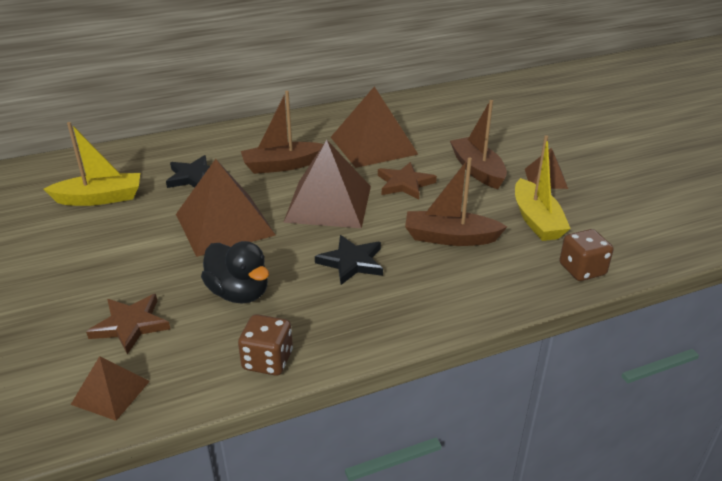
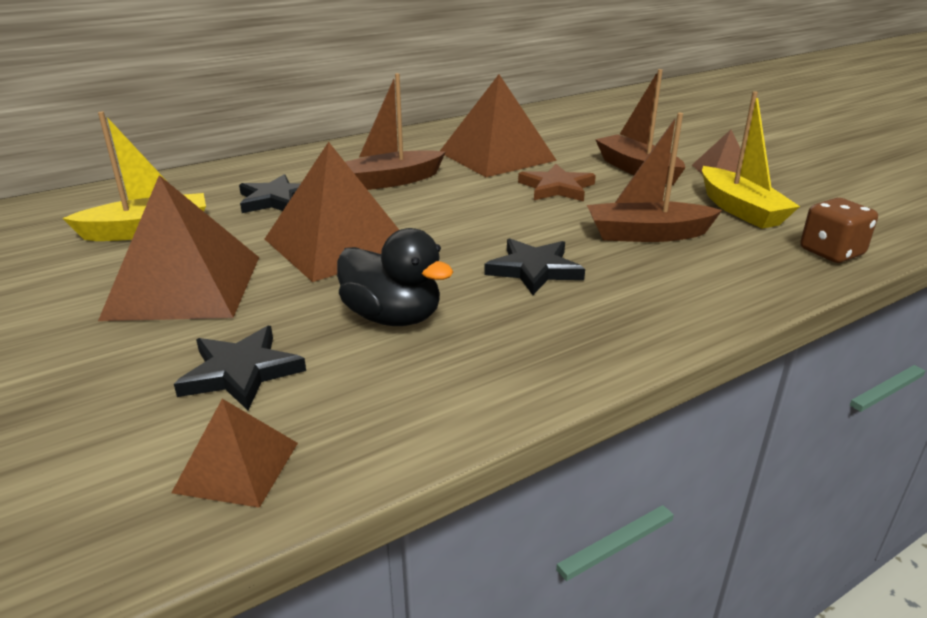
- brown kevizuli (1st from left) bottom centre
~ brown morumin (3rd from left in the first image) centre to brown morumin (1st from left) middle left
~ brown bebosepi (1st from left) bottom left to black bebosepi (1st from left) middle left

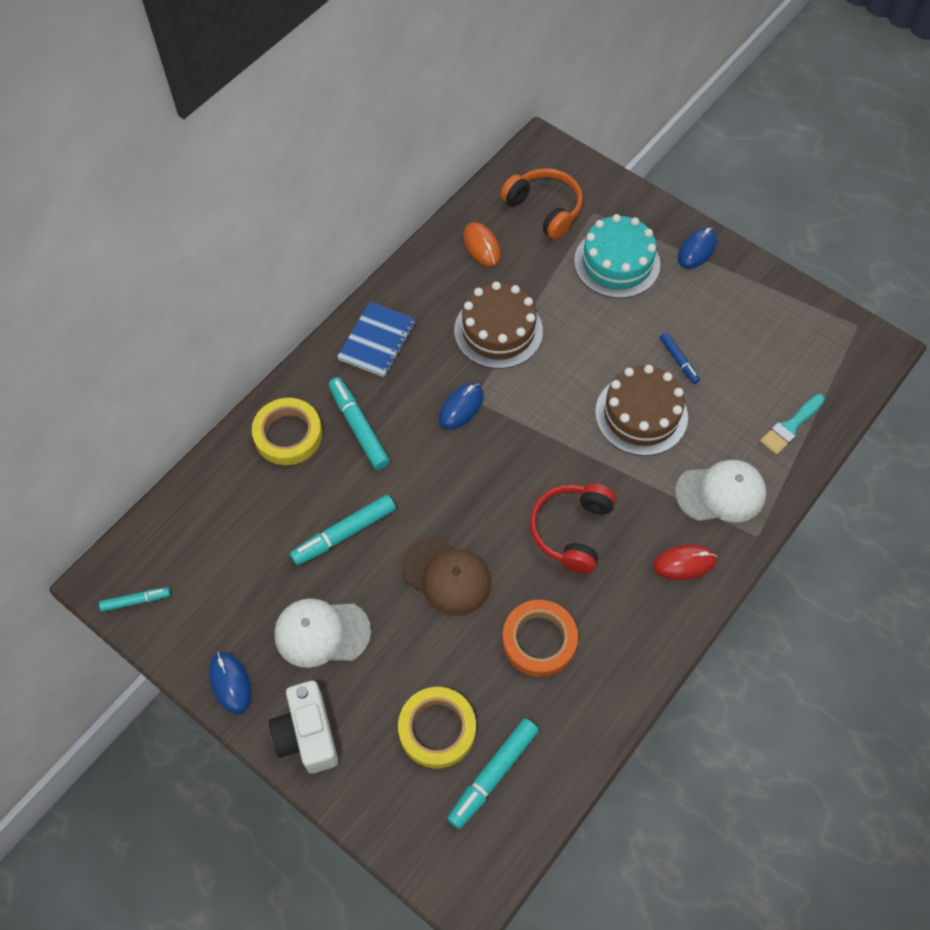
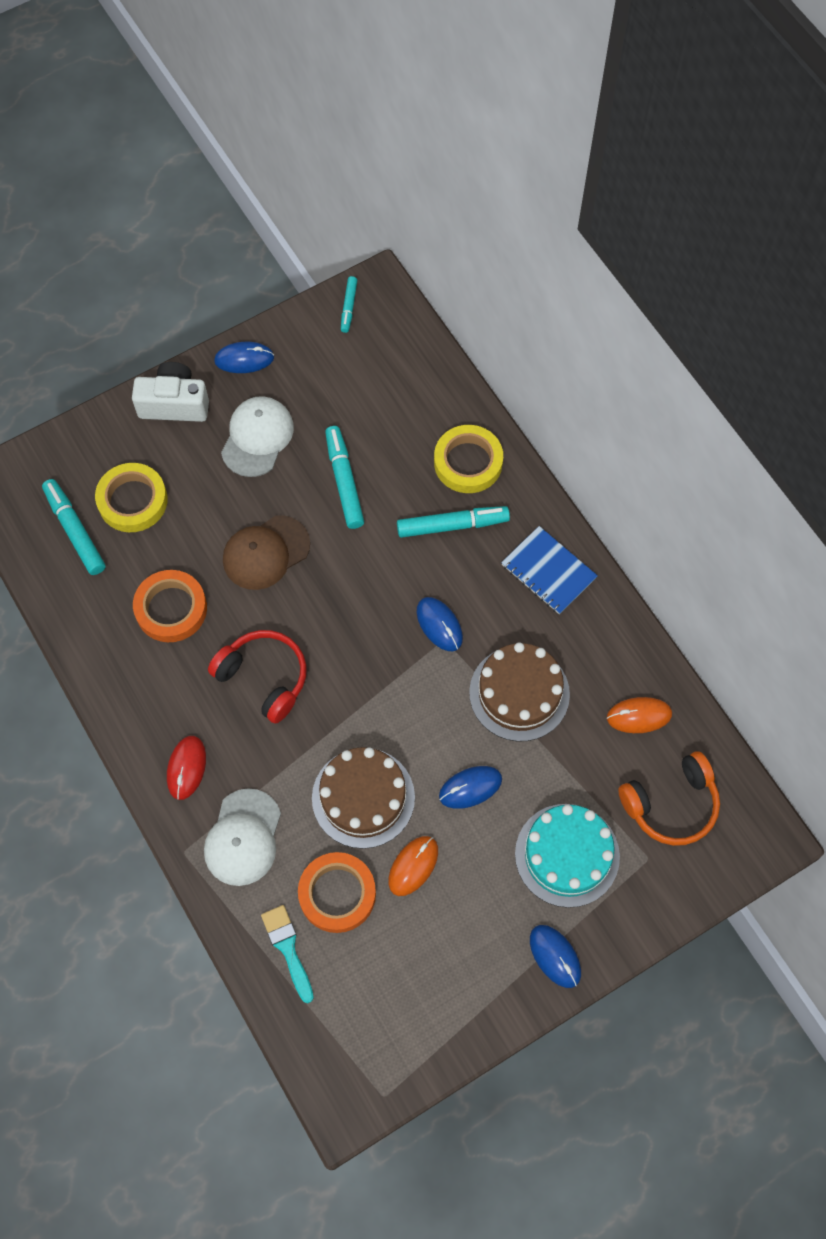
+ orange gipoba (2nd from left) bottom centre
+ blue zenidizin (3rd from left) centre
~ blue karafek middle right to orange zenidizin (1st from left) bottom centre

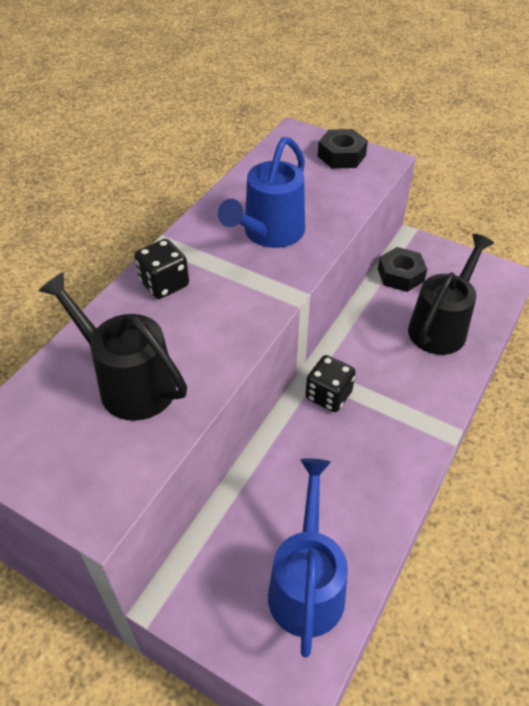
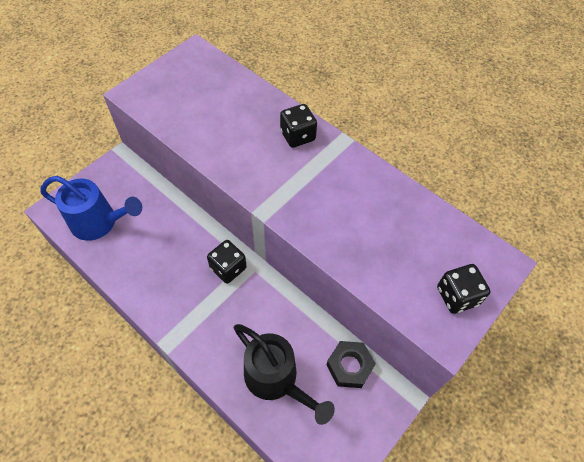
- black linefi (1st from left) middle left
- blue linefi (1st from left) top centre
~ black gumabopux (1st from left) top centre to black kevizuli (3rd from left) middle right

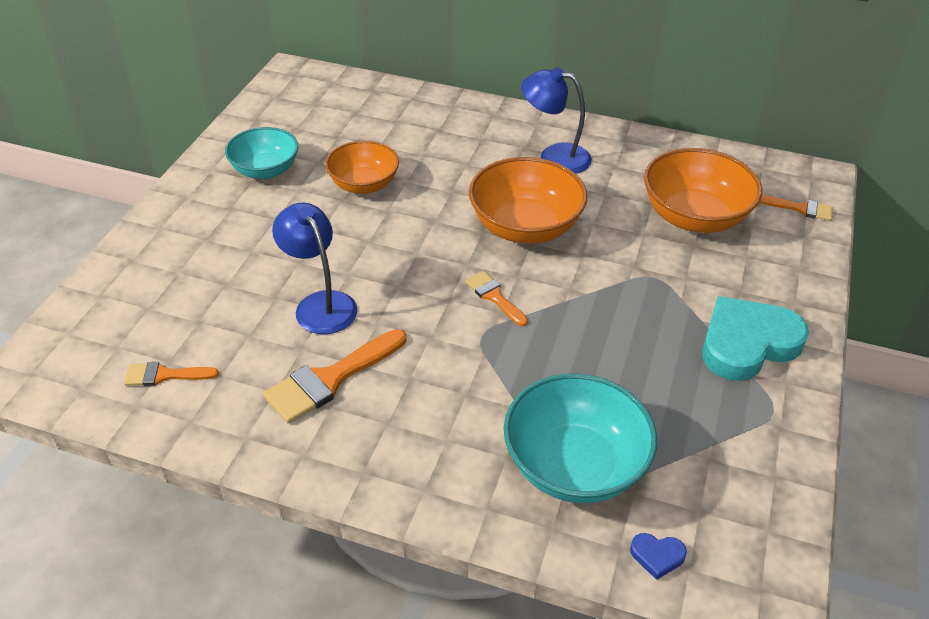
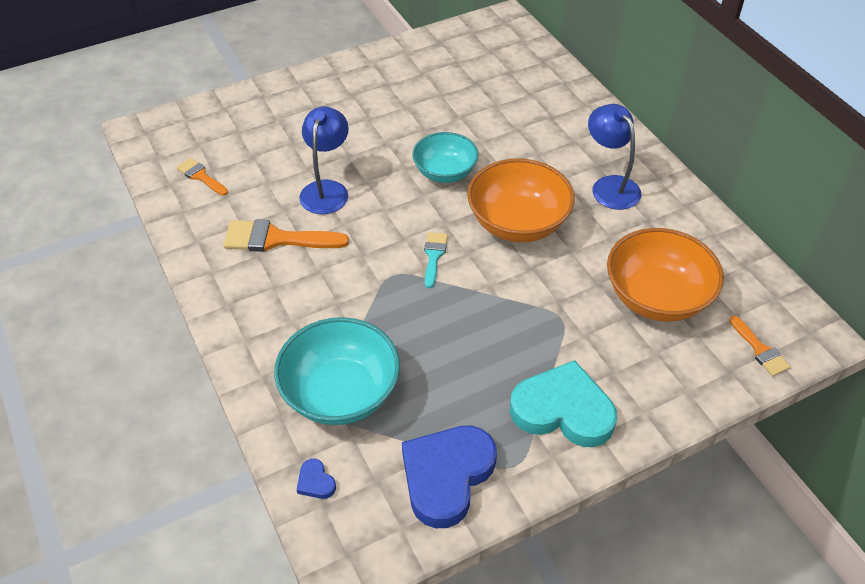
- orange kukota (1st from left) top centre
+ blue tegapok (2nd from left) bottom centre
~ turquoise kukota (1st from left in the first image) top left to turquoise kukota (2nd from left) top centre
~ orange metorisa (3rd from left) centre to turquoise metorisa centre

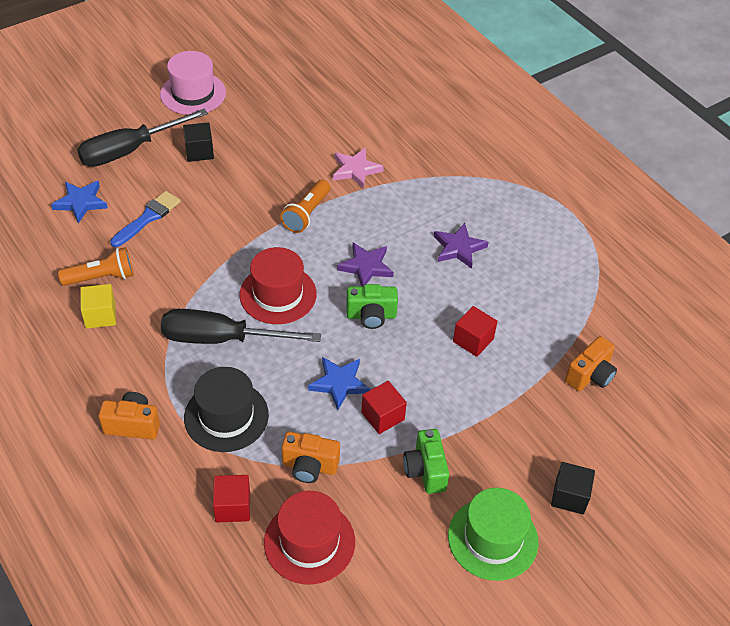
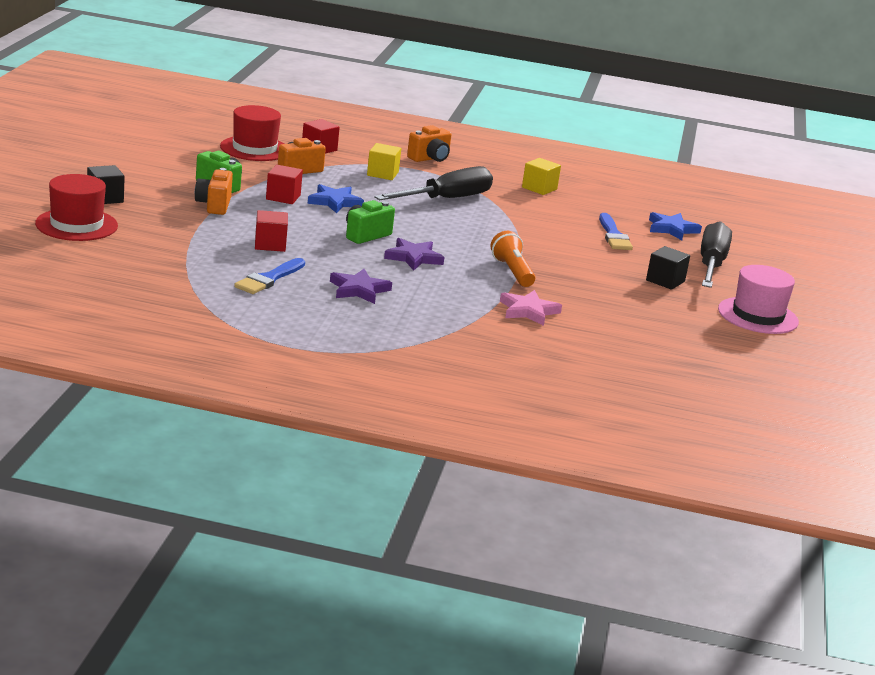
- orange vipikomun (1st from left) middle left
- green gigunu bottom right
+ blue metorisa (1st from left) middle left
~ red gigunu (1st from left) centre to top left
~ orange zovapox (3rd from left in the first image) middle right to orange zovapox (1st from left) top left
~ black gigunu middle left to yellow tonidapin (1st from left) top centre

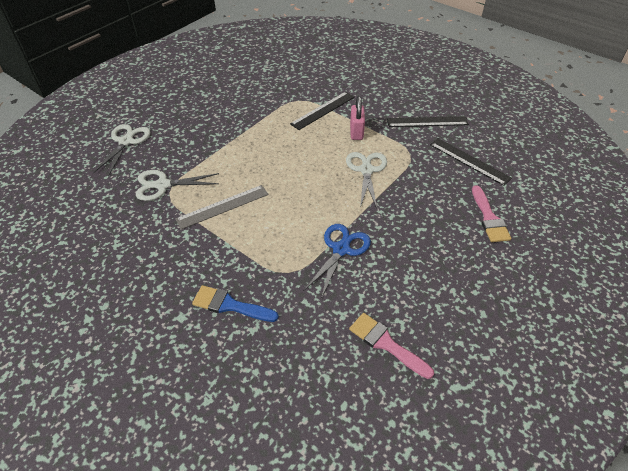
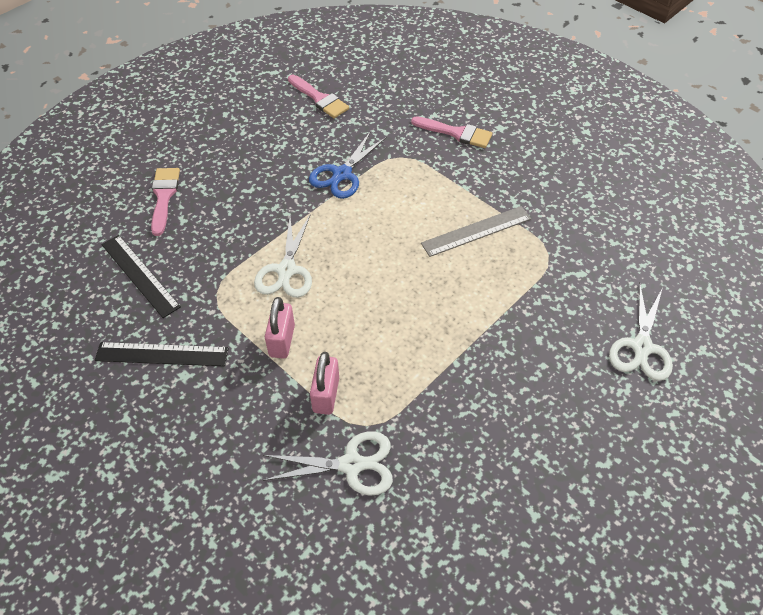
~ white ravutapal (2nd from left) middle left to bottom centre
~ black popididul (1st from left) top centre to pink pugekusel (2nd from left) centre
~ blue metorisa centre to pink metorisa (3rd from left) top centre

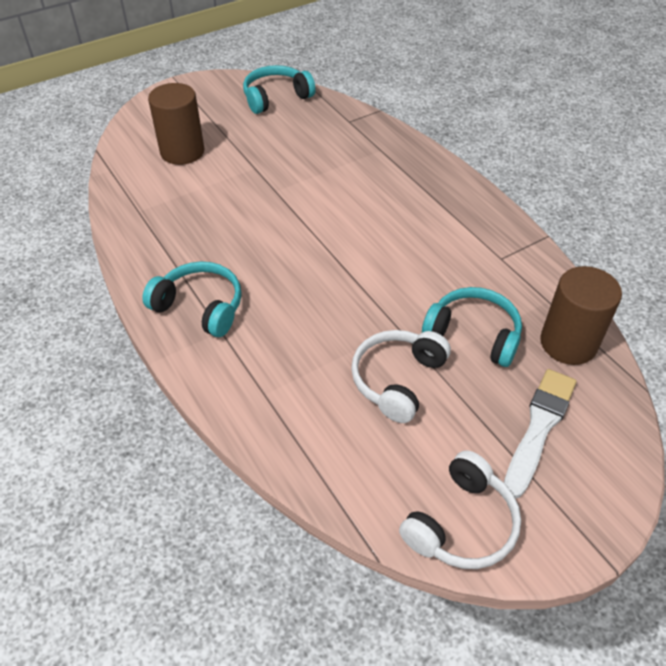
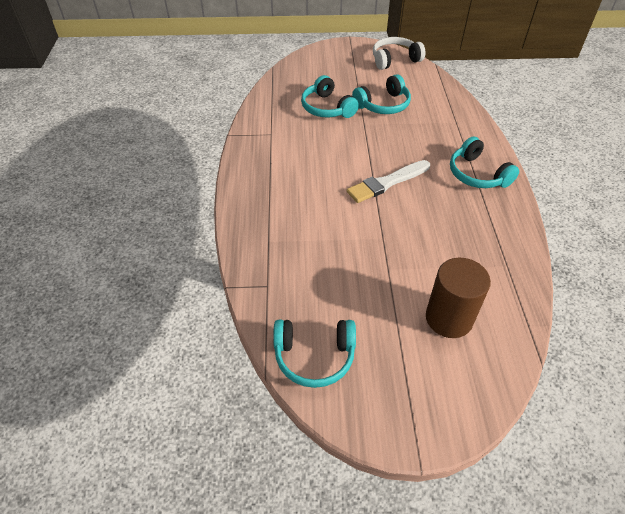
- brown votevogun (2nd from left) middle right
~ white metorisa middle right to centre
~ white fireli (1st from left) centre to turquoise fireli (3rd from left) top centre

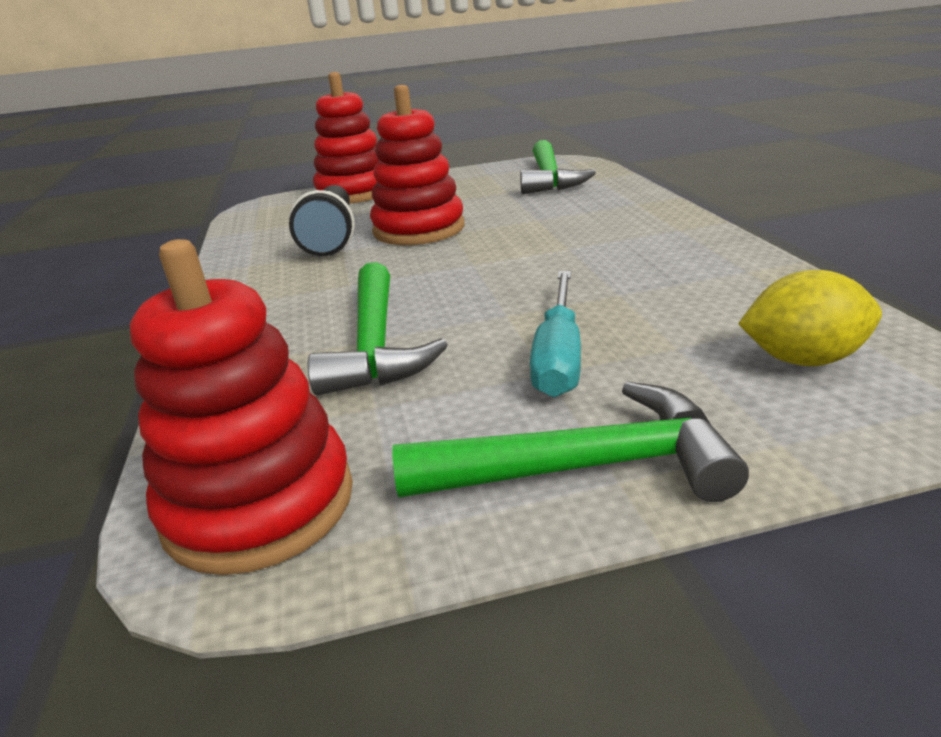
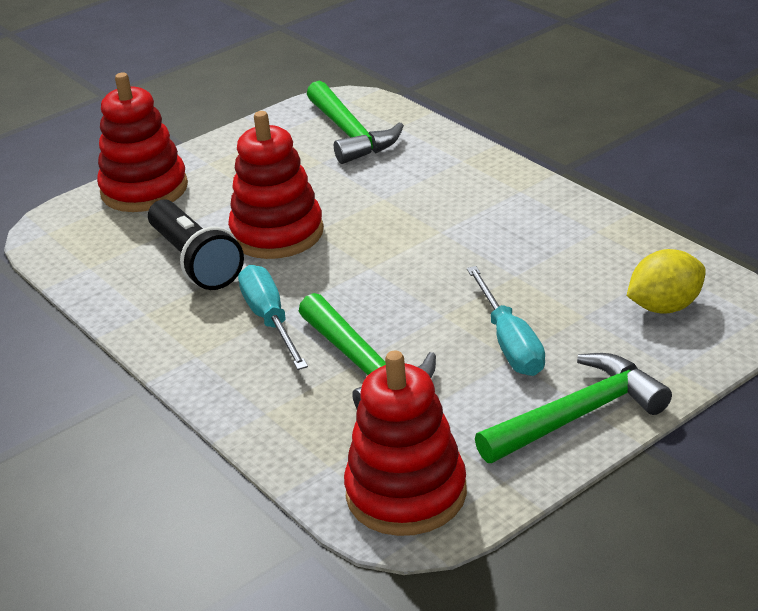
+ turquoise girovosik (1st from left) centre

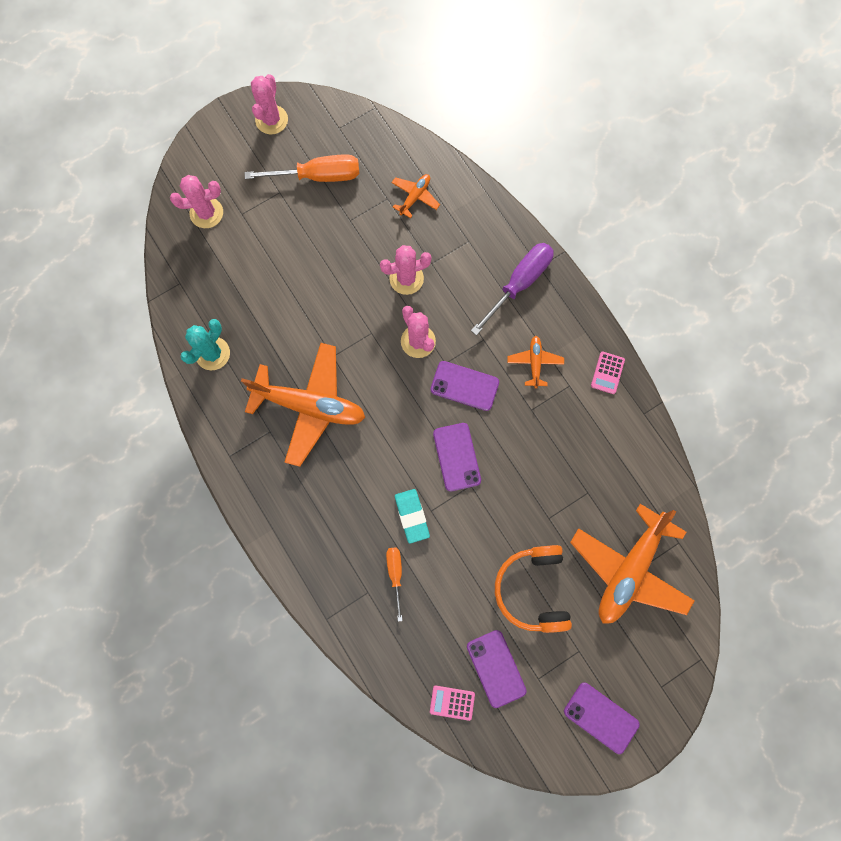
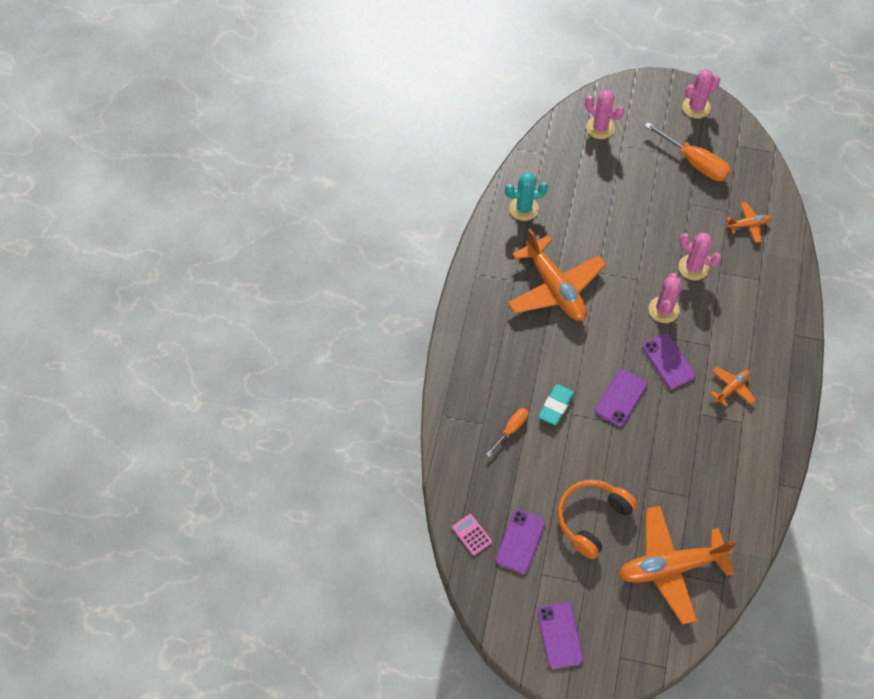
- purple girovosik centre
- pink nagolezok (2nd from left) middle right

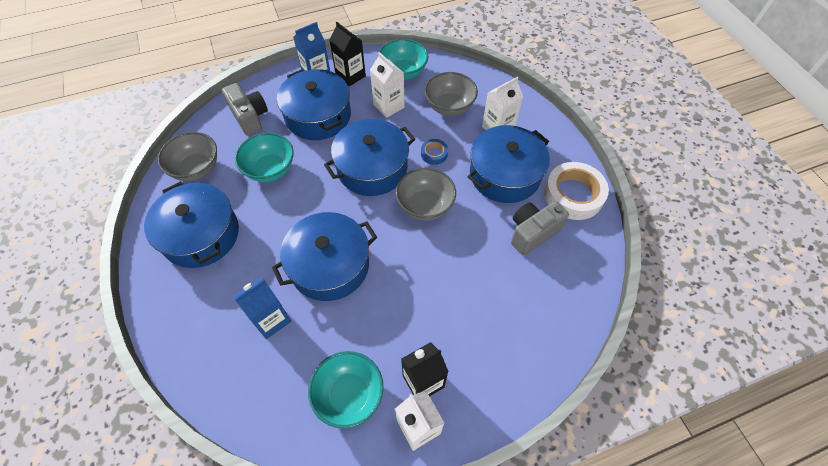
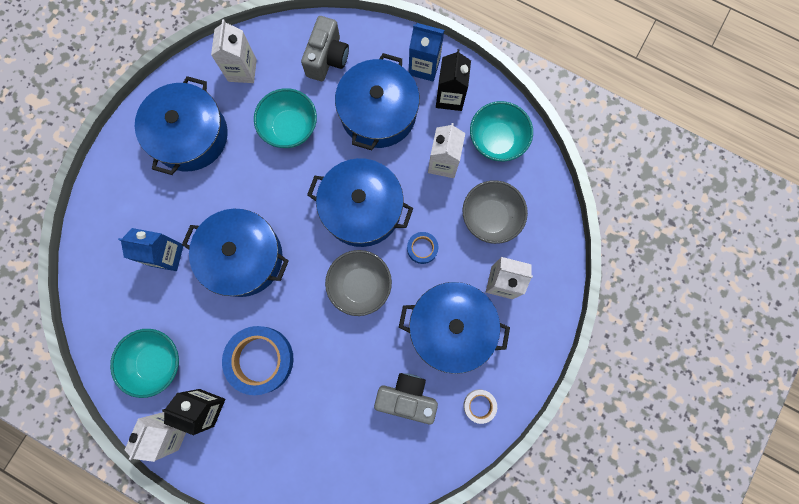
+ blue gipoba (1st from left) bottom left
~ grey kukota (1st from left) middle left to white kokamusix (2nd from left) top left
~ white gipoba middle right = bottom centre x0.48

